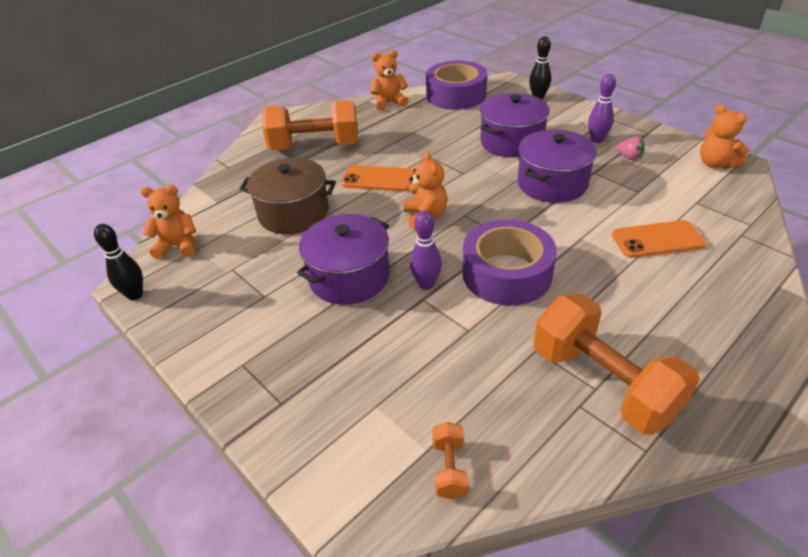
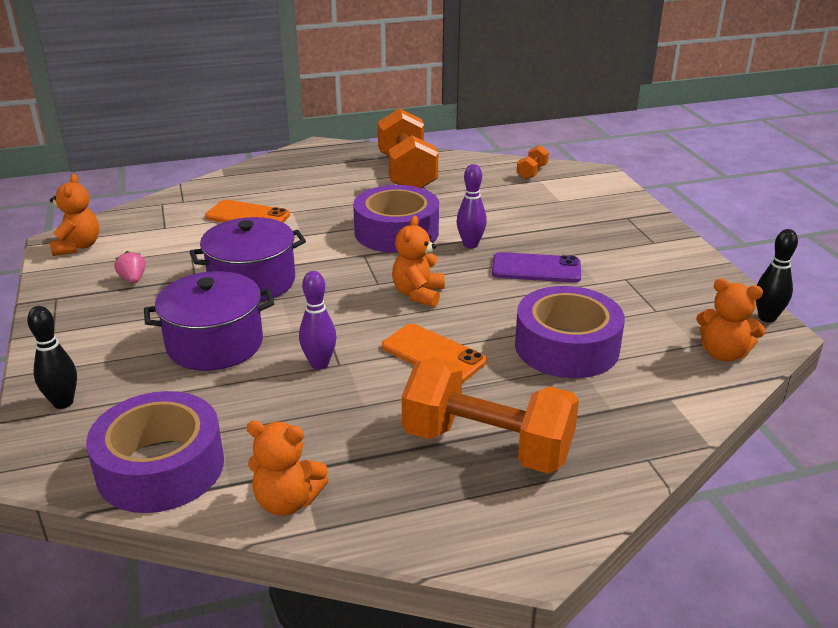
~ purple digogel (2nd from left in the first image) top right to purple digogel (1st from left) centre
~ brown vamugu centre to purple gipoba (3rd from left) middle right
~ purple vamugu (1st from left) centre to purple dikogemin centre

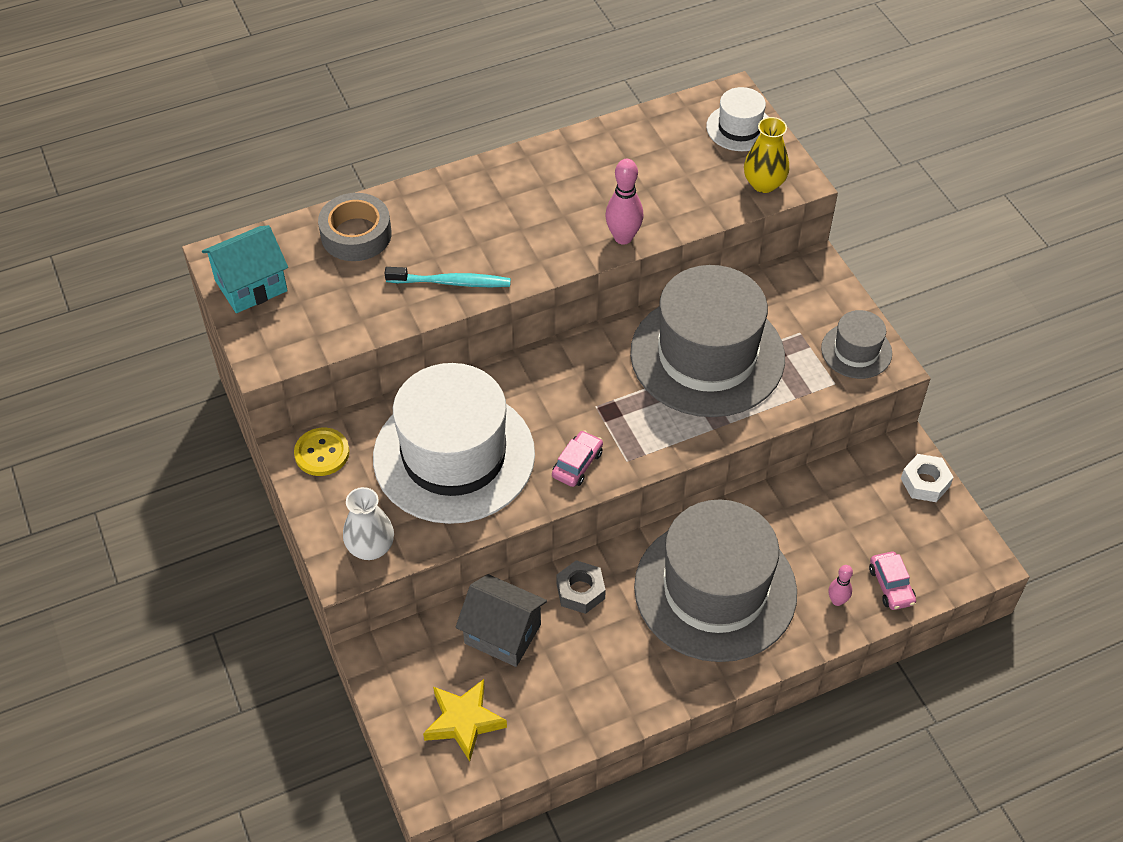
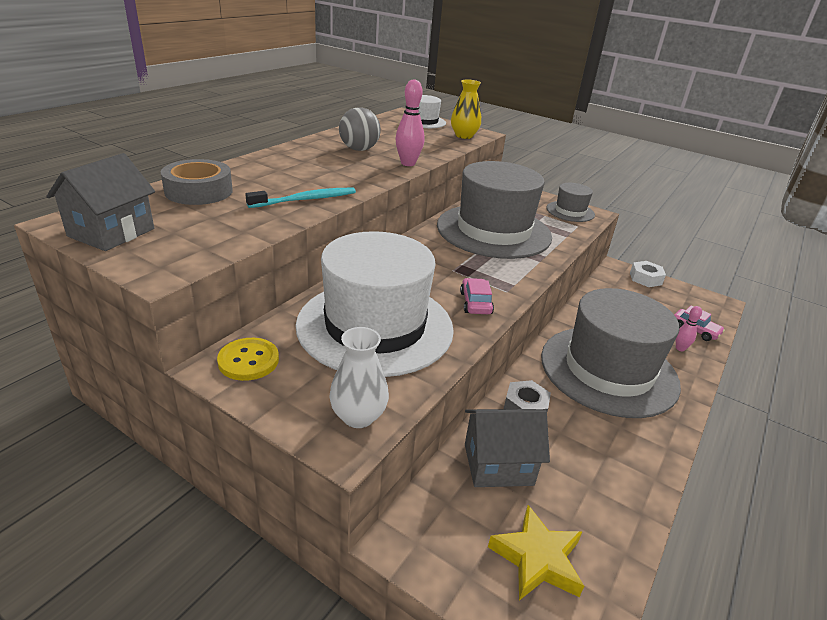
+ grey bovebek top centre
~ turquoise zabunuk top left to grey zabunuk (1st from left) top left

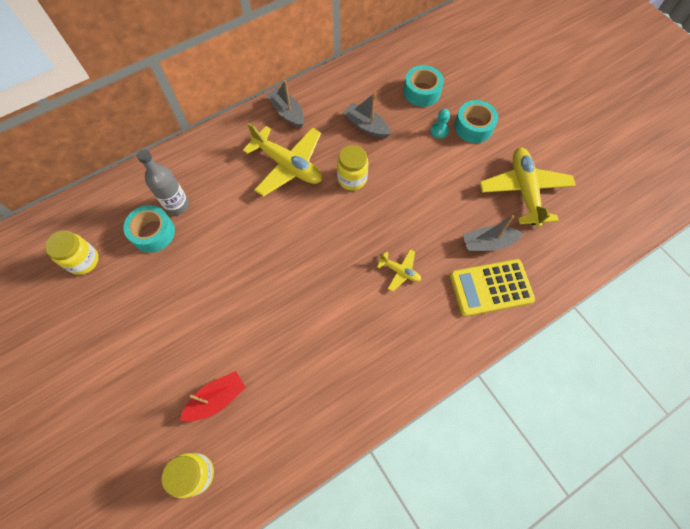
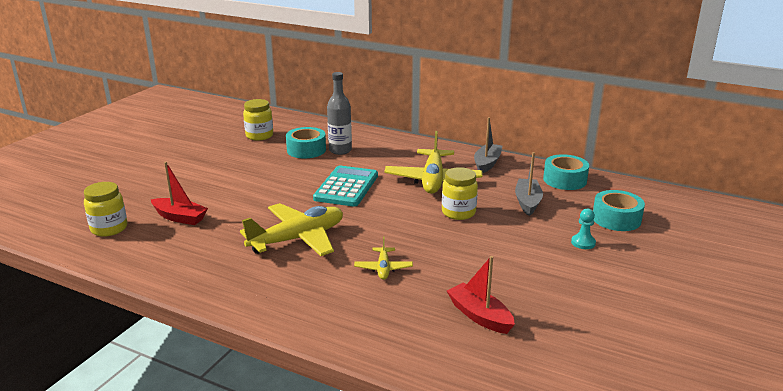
- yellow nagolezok middle right
+ turquoise nagolezok centre
~ turquoise gipoba (3rd from left in the first image) top right to turquoise gipoba (2nd from left) middle right
~ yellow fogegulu (3rd from left in the first image) middle right to yellow fogegulu (1st from left) centre
~ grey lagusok (3rd from left) middle right to red lagusok (2nd from left) bottom centre

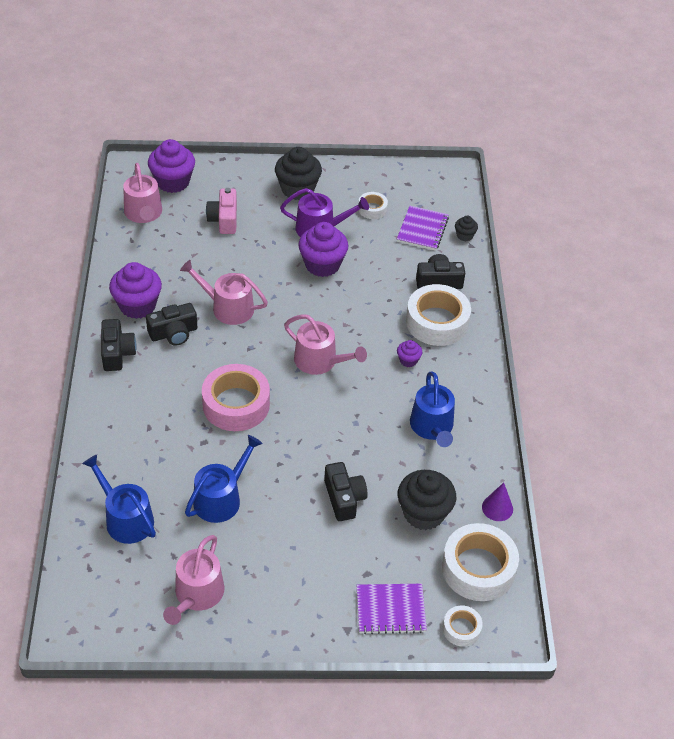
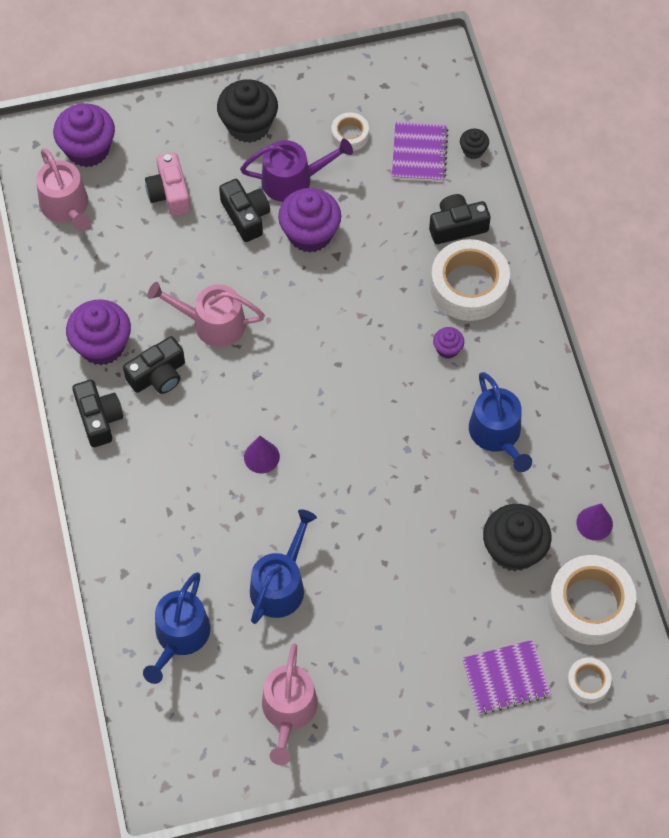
- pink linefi (4th from left) centre
~ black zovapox (3rd from left) centre to top centre
~ pink gipoba centre to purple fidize (1st from left) centre
~ blue linefi (1st from left) bottom left = bottom left 105 degrees counterclockwise

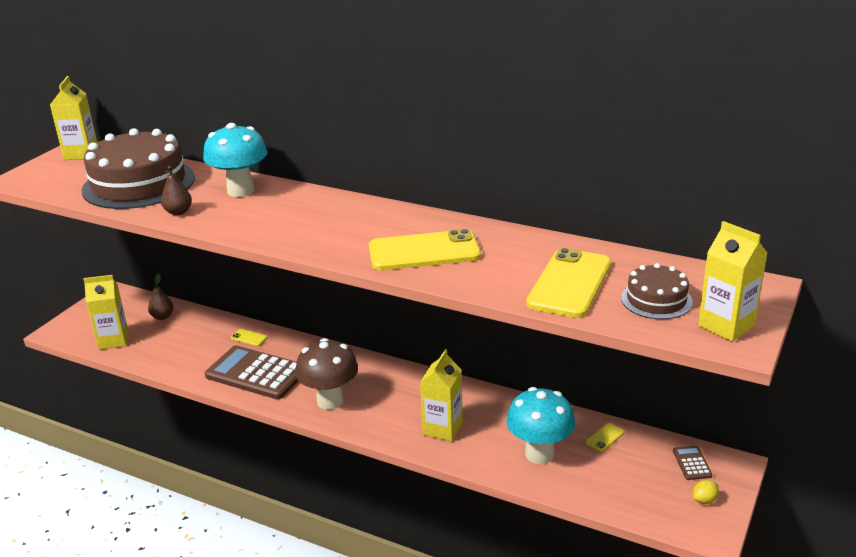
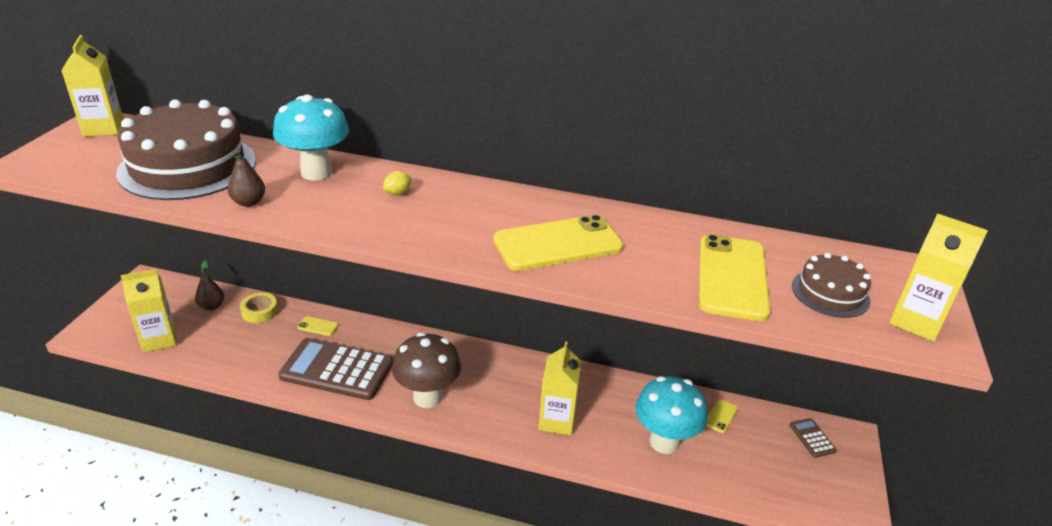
+ yellow gipoba middle left
~ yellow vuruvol bottom right to centre

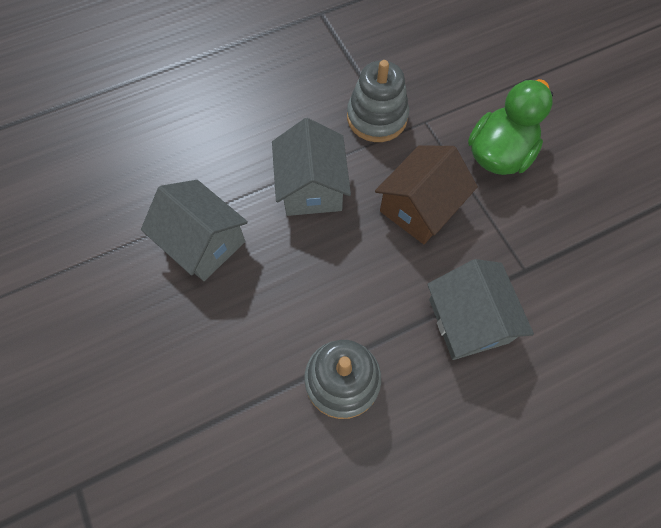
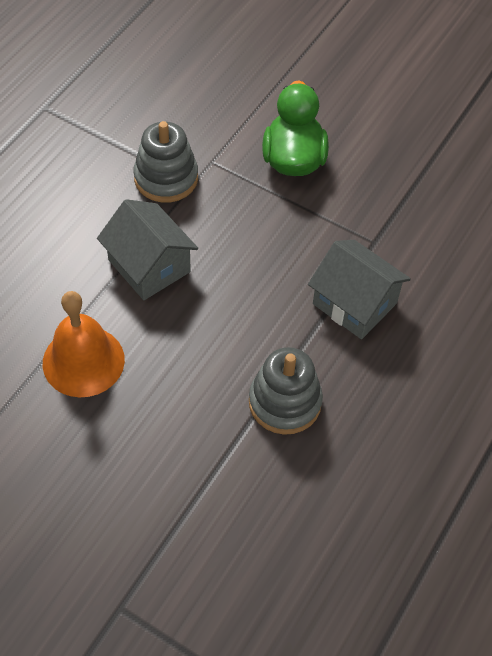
- brown zabunuk centre
~ grey zabunuk (1st from left) middle left to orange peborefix middle left

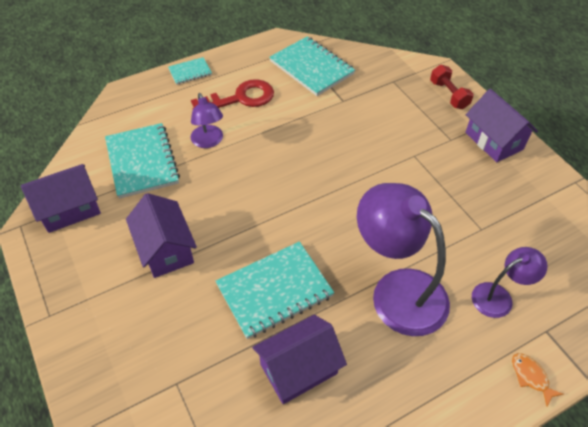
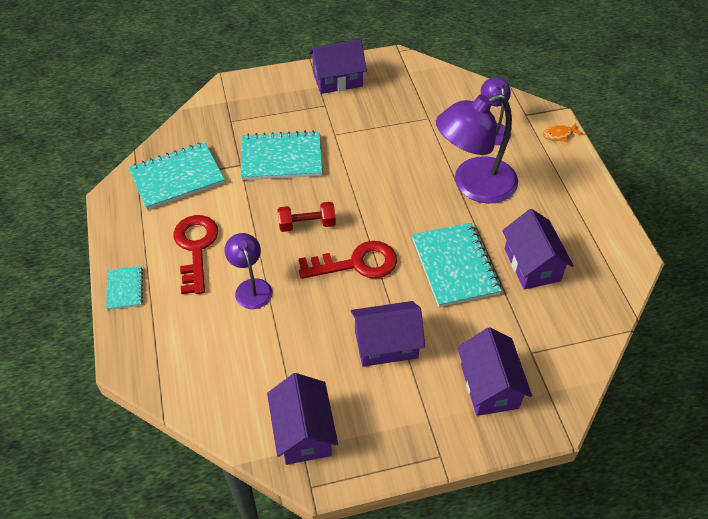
+ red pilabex (2nd from left) centre
+ purple zabunuk (4th from left) bottom right
~ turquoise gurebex (1st from left in the first image) middle left to turquoise gurebex (3rd from left) top centre
~ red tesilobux top right to centre
~ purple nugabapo (1st from left) top centre = centre 105 degrees counterclockwise

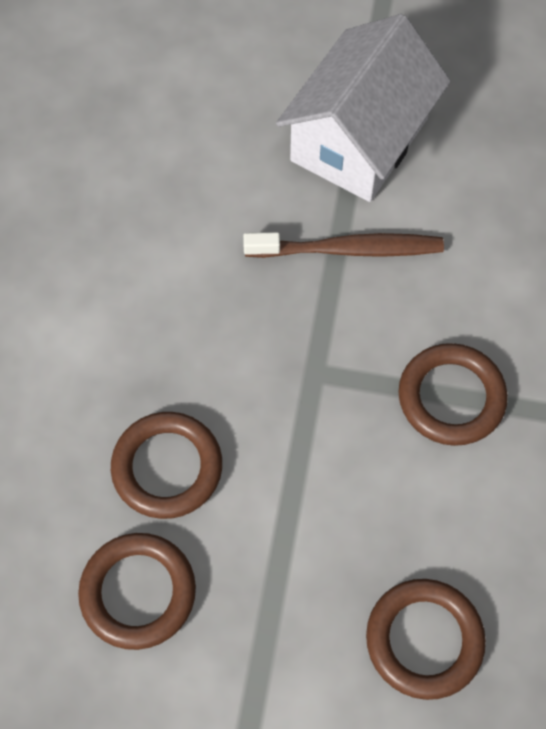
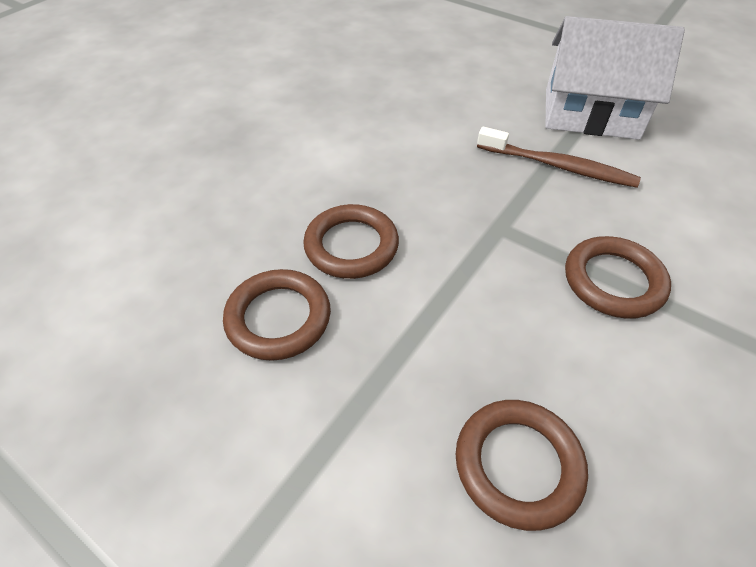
~ white zabunuk top centre = top right 45 degrees clockwise

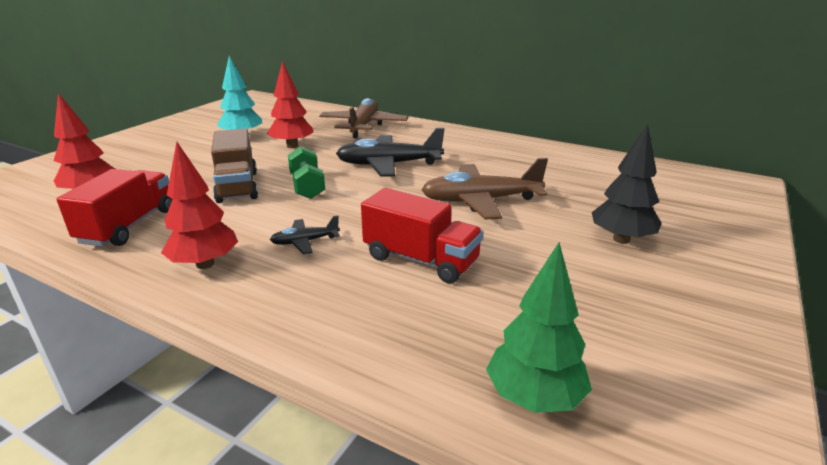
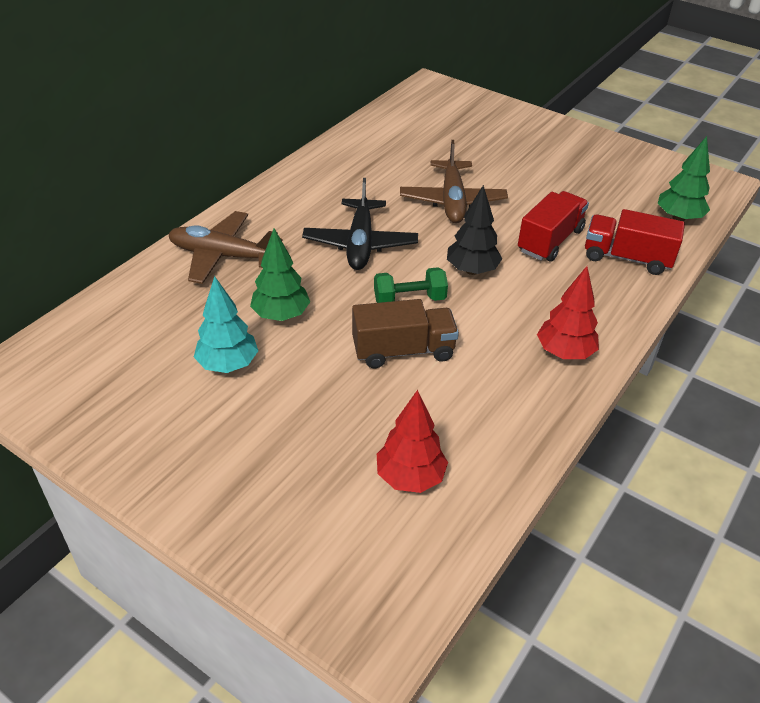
- black fogegulu (1st from left) centre
~ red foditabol (1st from left in the first image) middle left to red foditabol (2nd from left) middle right
~ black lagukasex middle right to top centre
~ red lagukasex (3rd from left) top centre to green lagukasex (1st from left) centre

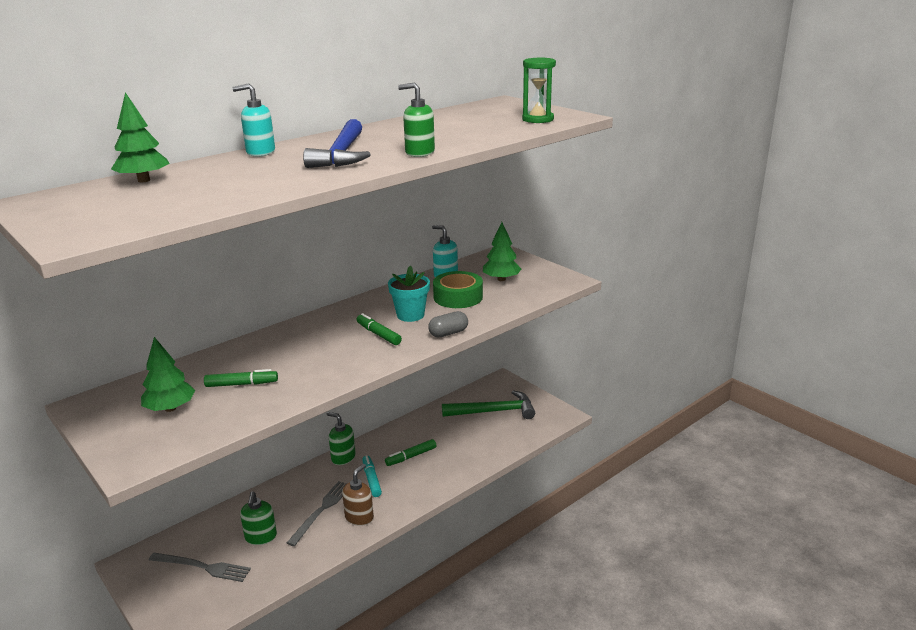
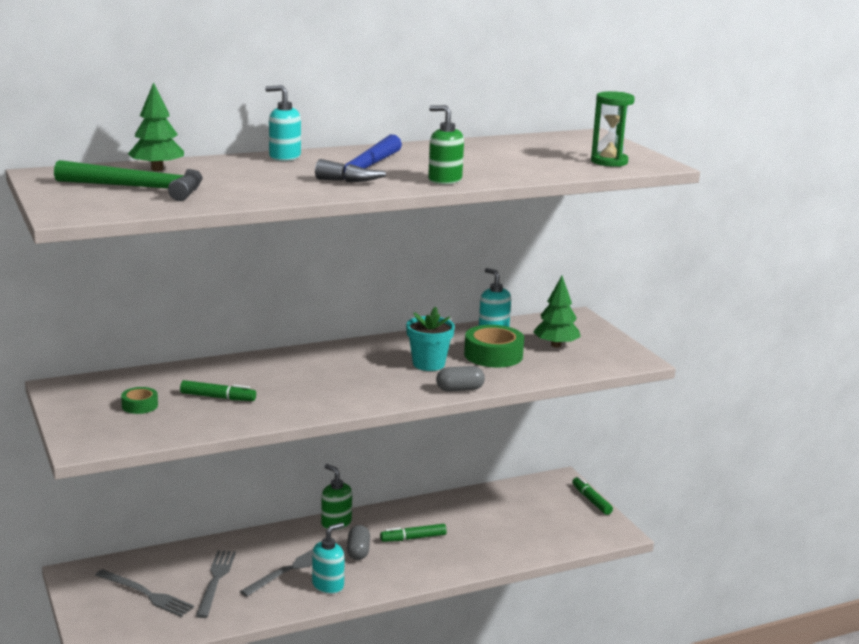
~ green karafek (2nd from left in the first image) centre to green karafek (3rd from left) bottom right
~ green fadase centre to top left
~ green lagukasex (2nd from left) middle left to green gipoba (1st from left) middle left
~ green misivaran (1st from left) bottom left to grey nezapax (2nd from left) bottom left
~ turquoise karafek bottom centre to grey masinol (1st from left) bottom centre
~ brown misivaran bottom centre to turquoise misivaran (2nd from left) bottom centre

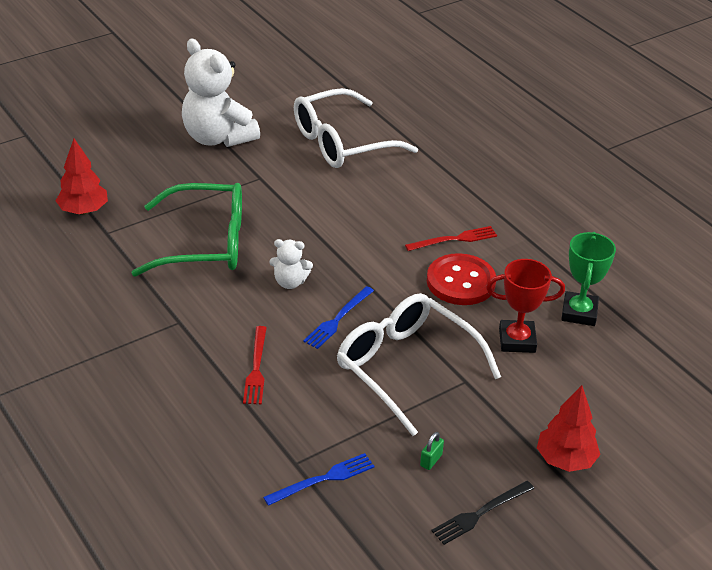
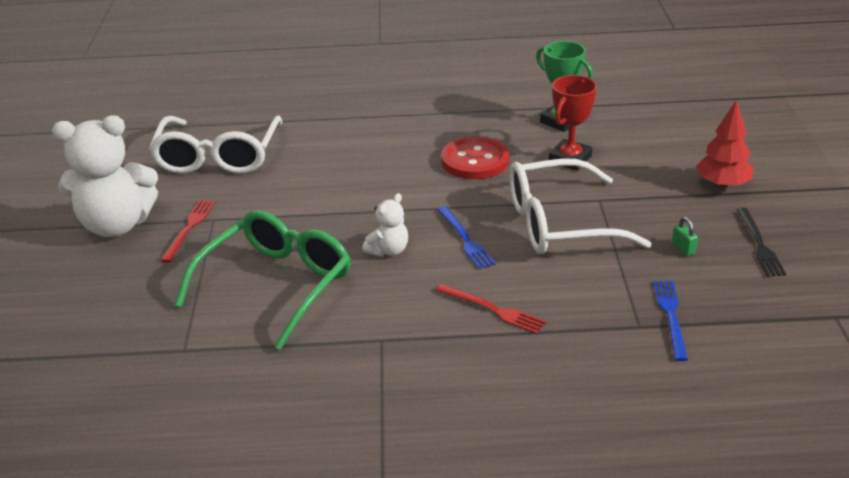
- red lagukasex (1st from left) top left
~ red nezapax (2nd from left in the first image) centre to red nezapax (1st from left) middle left

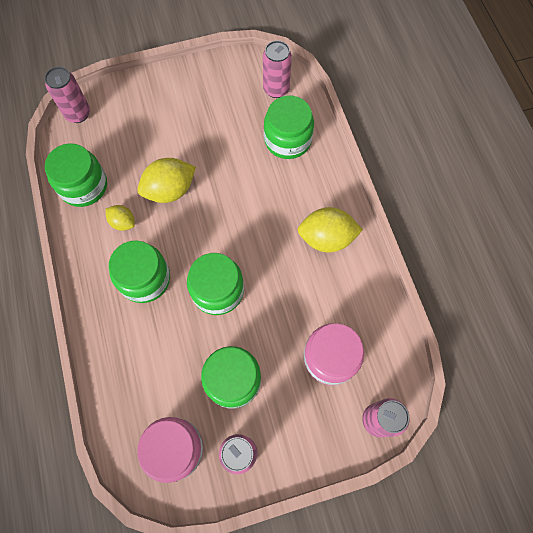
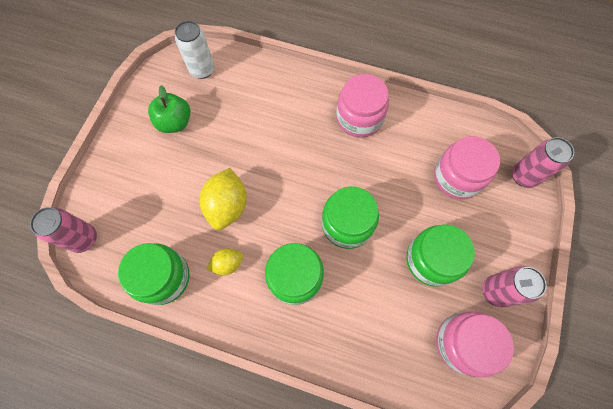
- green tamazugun (5th from left) top centre
+ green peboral top left
~ yellow vuruvol (3rd from left) centre to pink tamazugun (1st from left) top centre
~ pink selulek (3rd from left) top centre to white selulek top left

